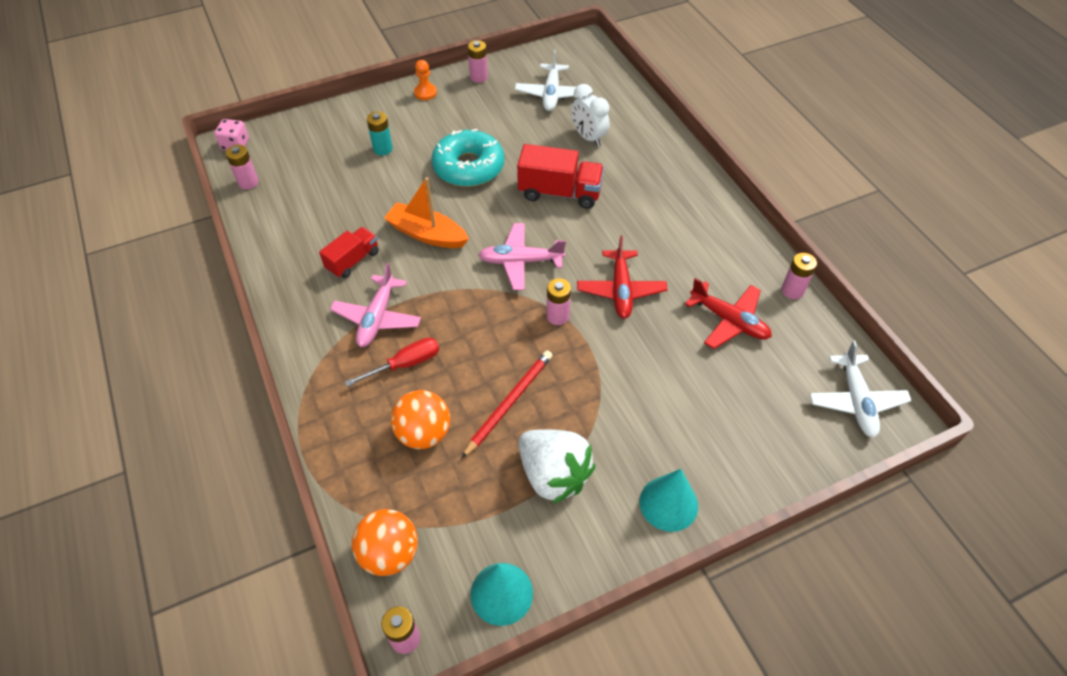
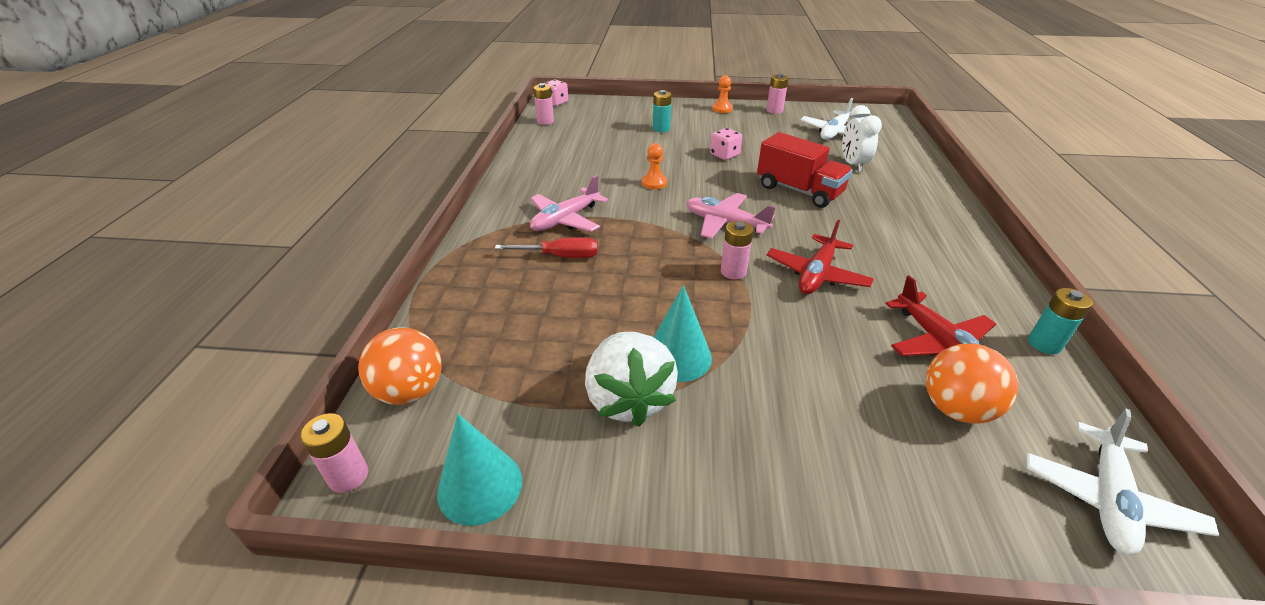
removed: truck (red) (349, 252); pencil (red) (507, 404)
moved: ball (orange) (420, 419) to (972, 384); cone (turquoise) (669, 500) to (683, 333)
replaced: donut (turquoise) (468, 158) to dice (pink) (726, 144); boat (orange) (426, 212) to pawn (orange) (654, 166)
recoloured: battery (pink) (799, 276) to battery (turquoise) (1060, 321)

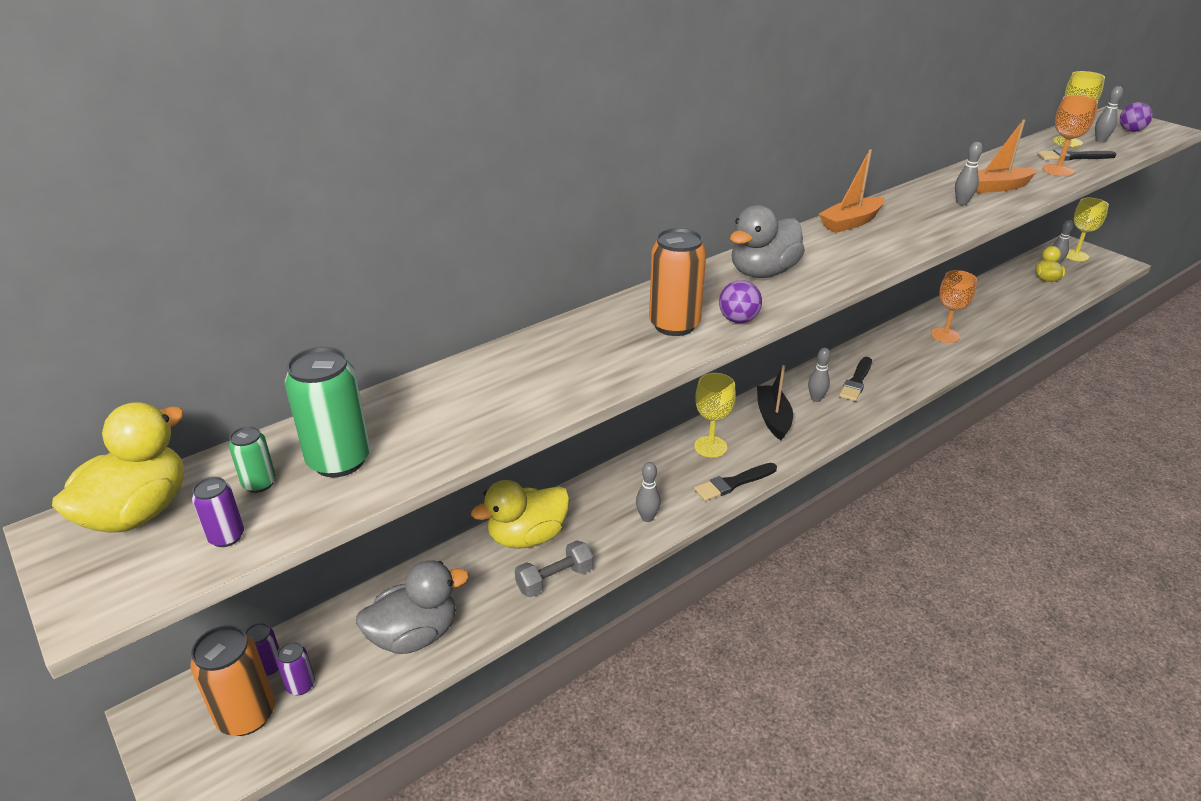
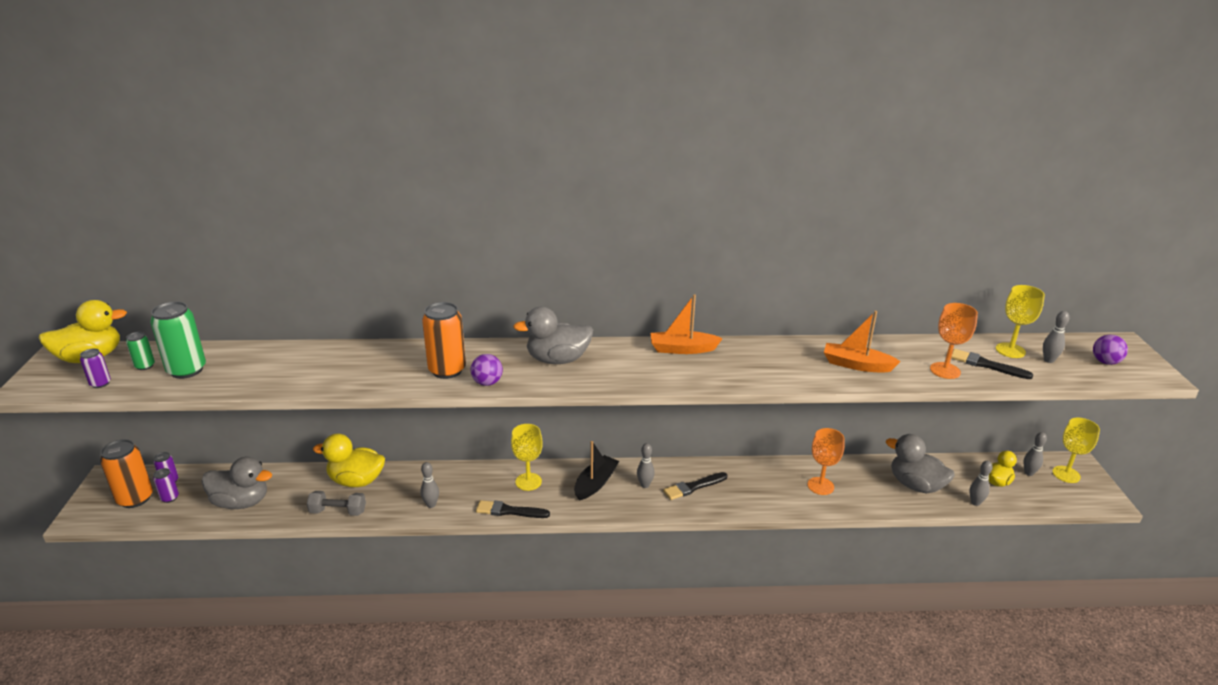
added: duck (grey) (920, 463)
moved: bowling pin (grey) (969, 173) to (981, 483)

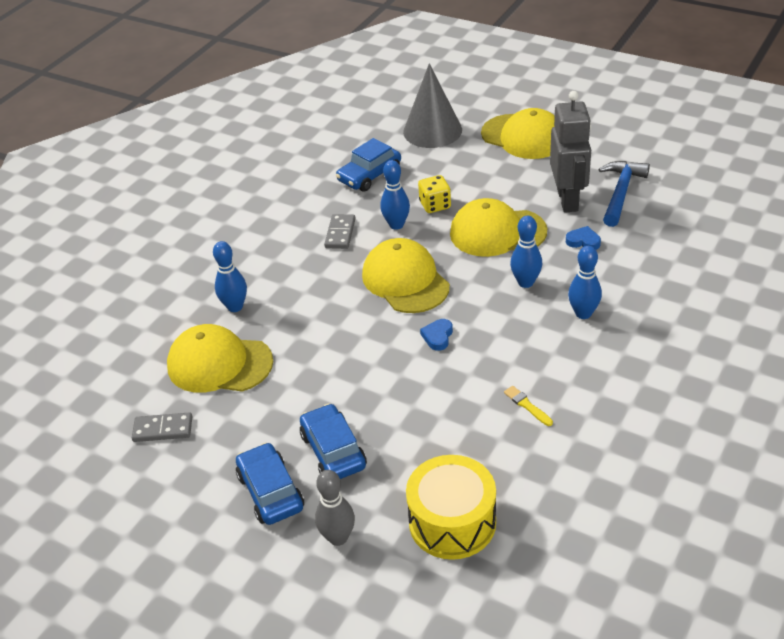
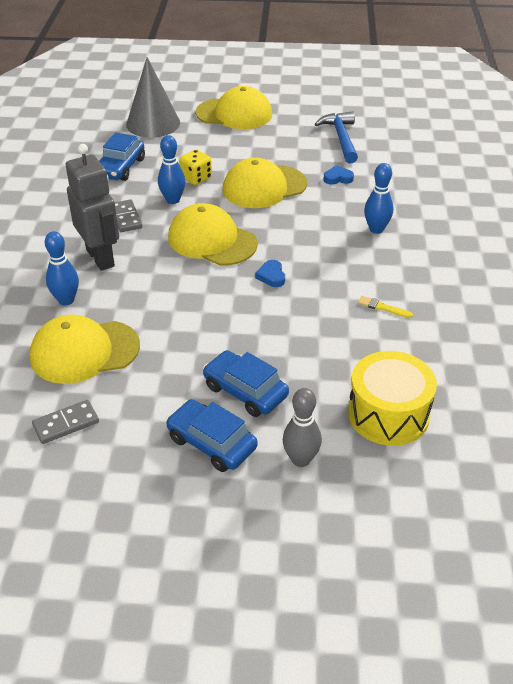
removed: bowling pin (blue) (526, 252)
moved: robot (grey) (570, 151) to (92, 207)

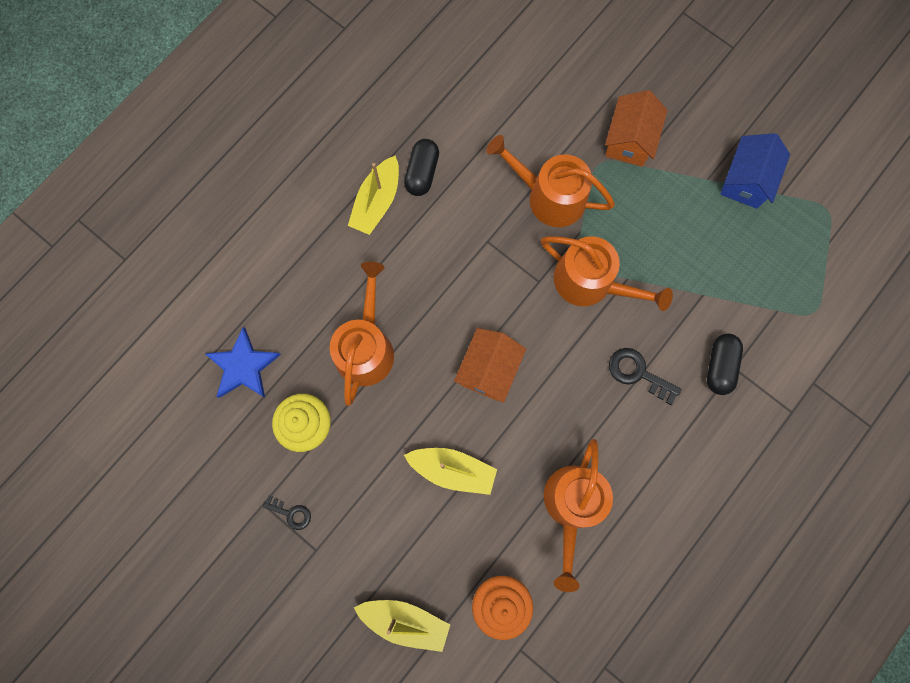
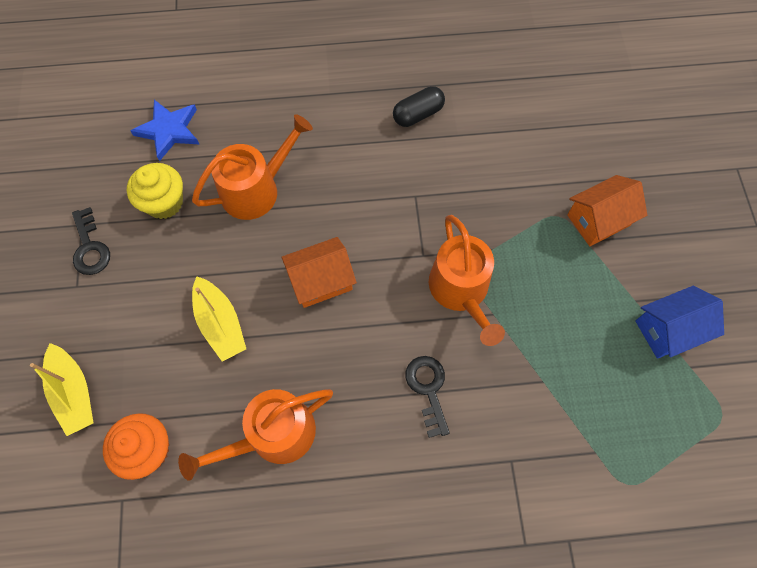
removed: watering can (orange) (550, 181); boat (yellow) (373, 195); capsule (black) (725, 364)
resized: key (black) (287, 513) = (91, 241) x1.58

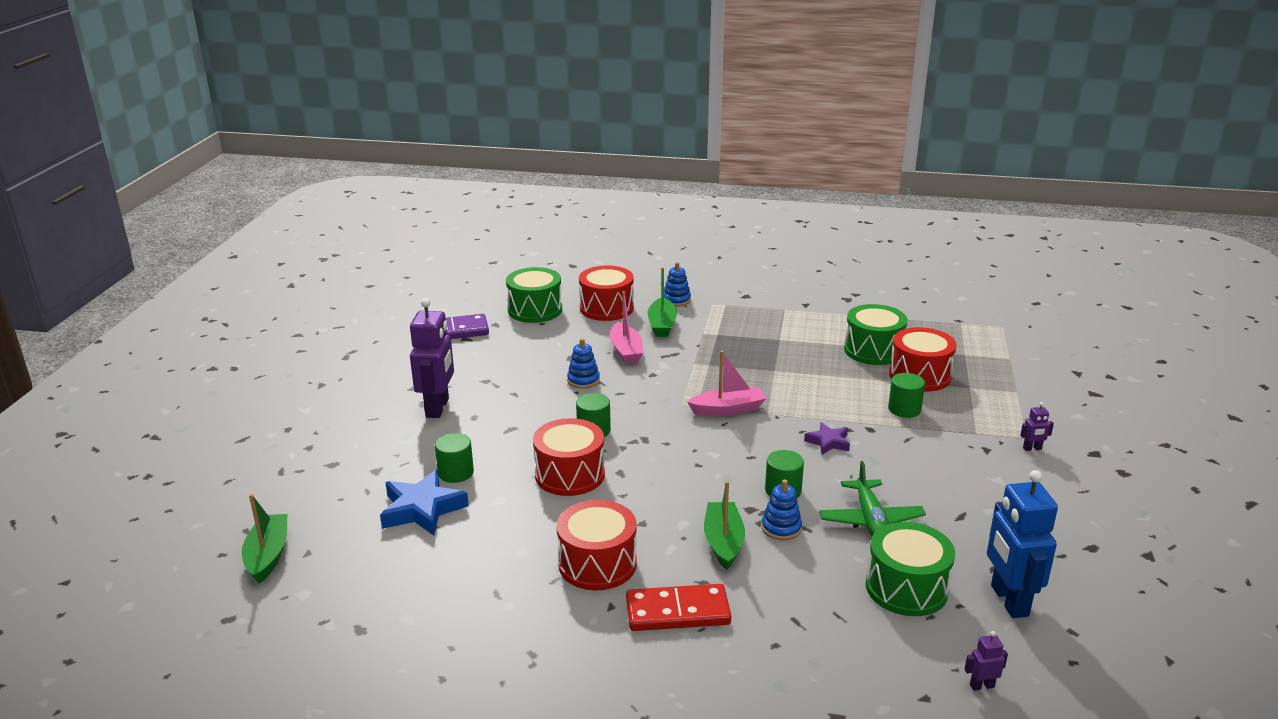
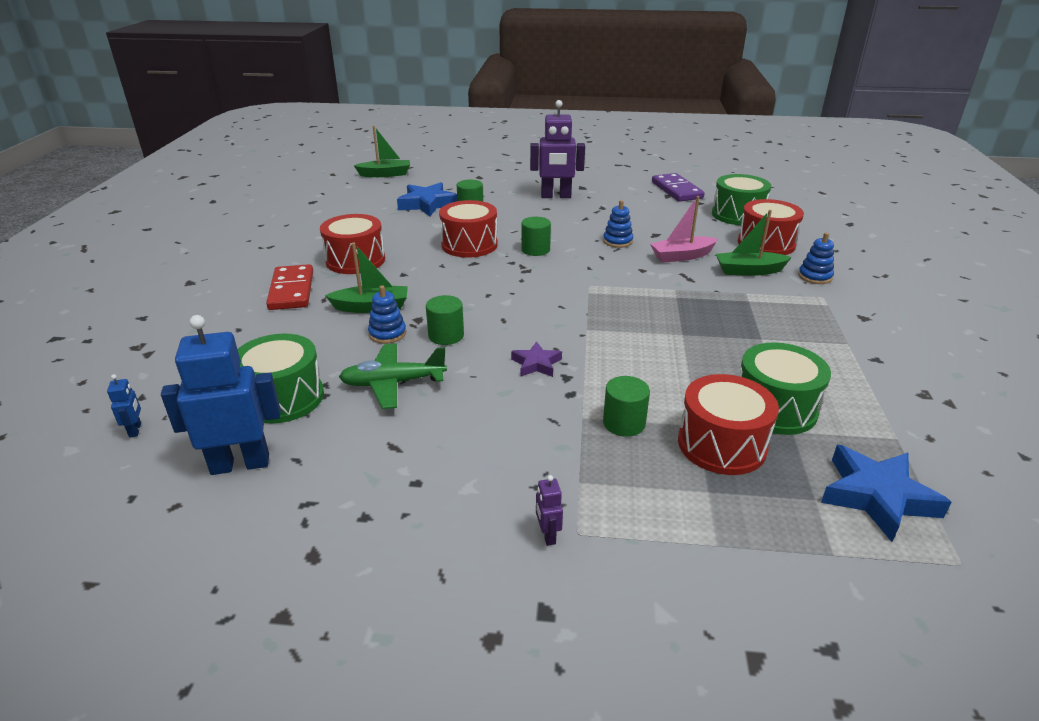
removed: boat (pink) (726, 383)
added: star (blue) (886, 493)
recoloured: robot (purple) (986, 661) to robot (blue) (124, 406)

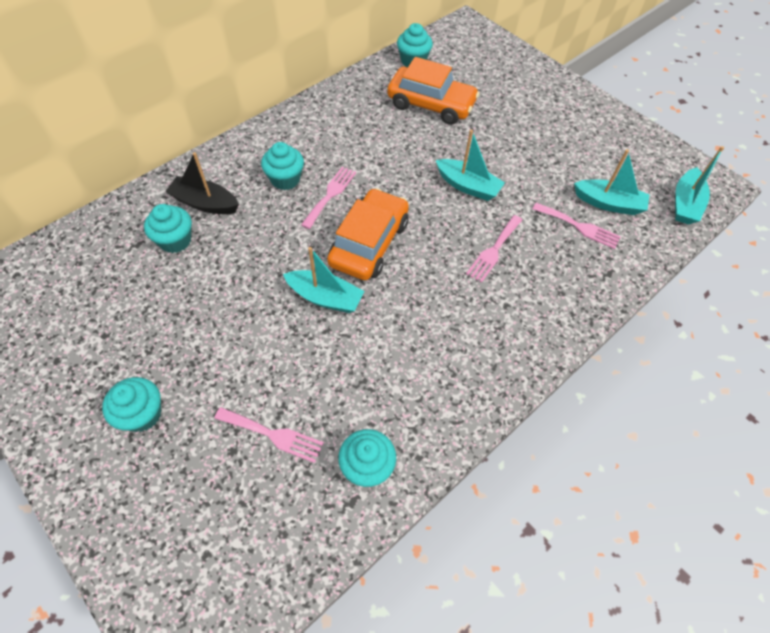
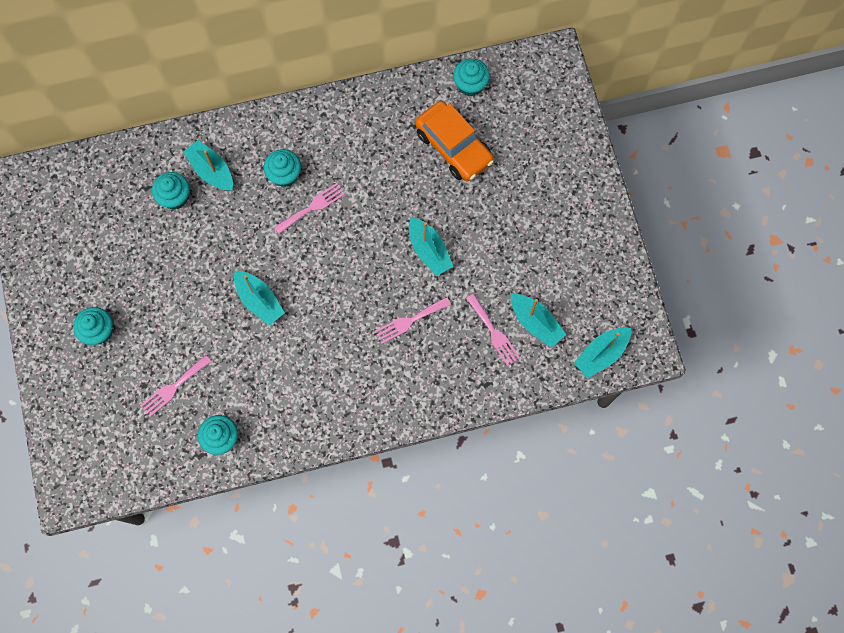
removed: car (orange) (368, 234)
recoloured: boat (black) (202, 183) to boat (turquoise) (208, 165)
turned: fork (pink) (269, 435) = (176, 386) 90 degrees clockwise

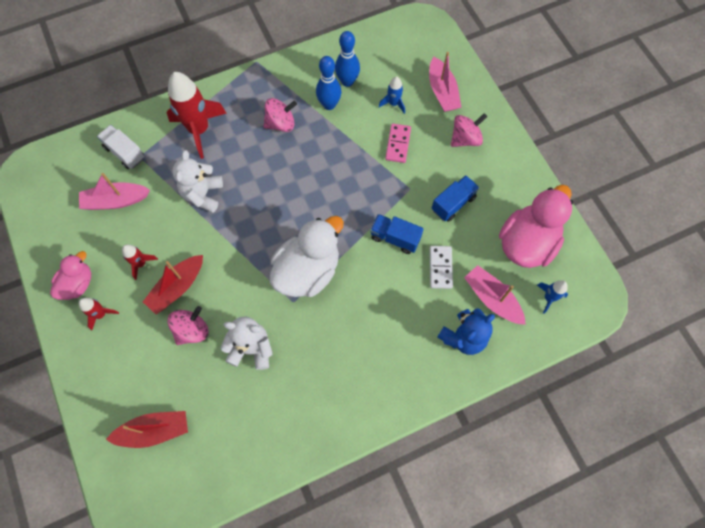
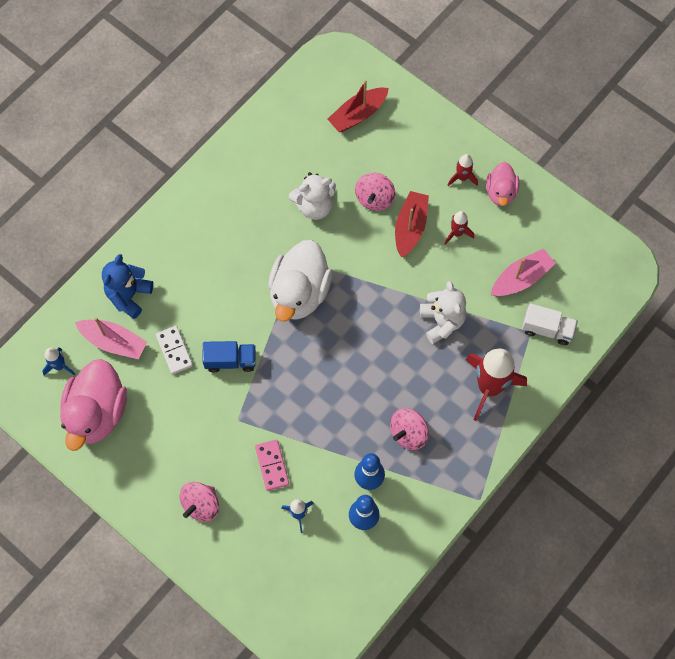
removed: boat (pink) (445, 82); truck (blue) (455, 198)

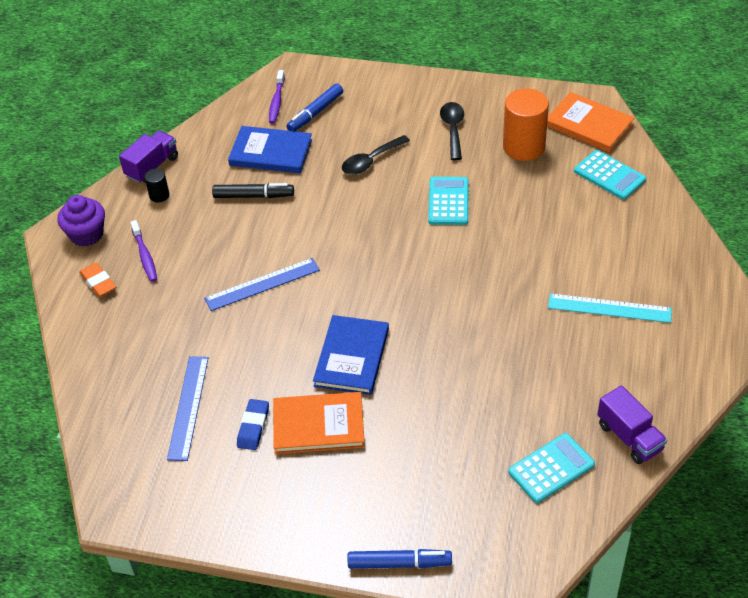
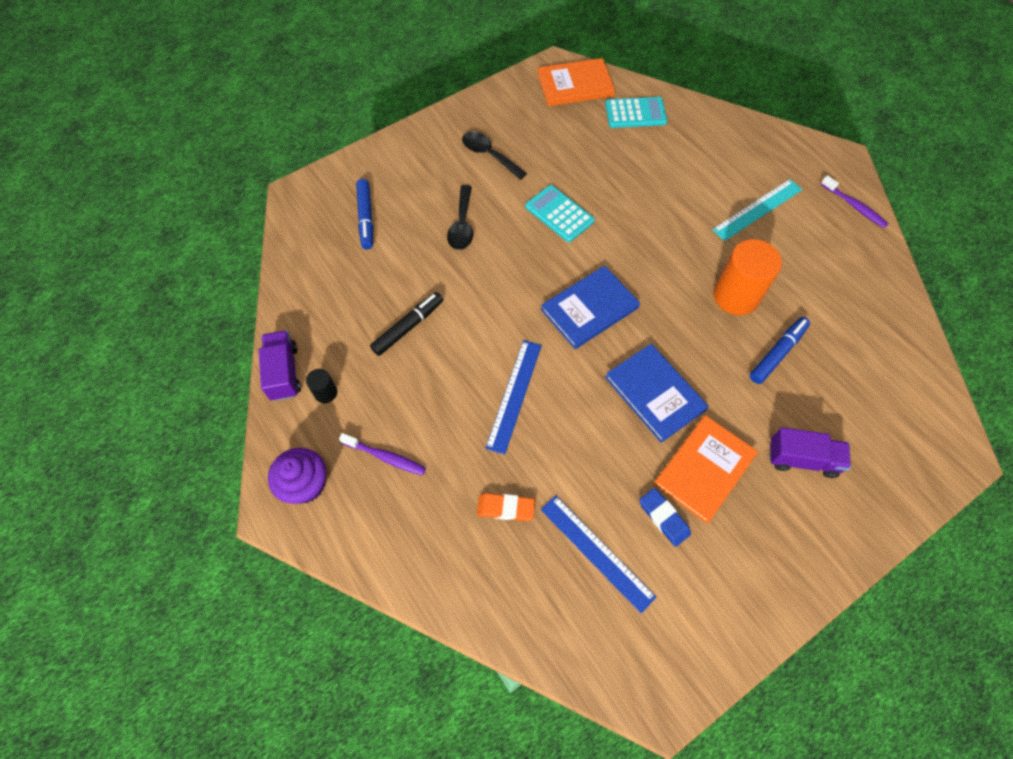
removed: calculator (turquoise) (551, 468)
moved: toothbrush (purple) (277, 97) to (854, 201); cylinder (orange) (526, 124) to (748, 277); book (blue) (270, 149) to (590, 307); eraser (orange) (97, 279) to (506, 507); truck (purple) (632, 425) to (810, 452); marker (blue) (400, 559) to (780, 350)

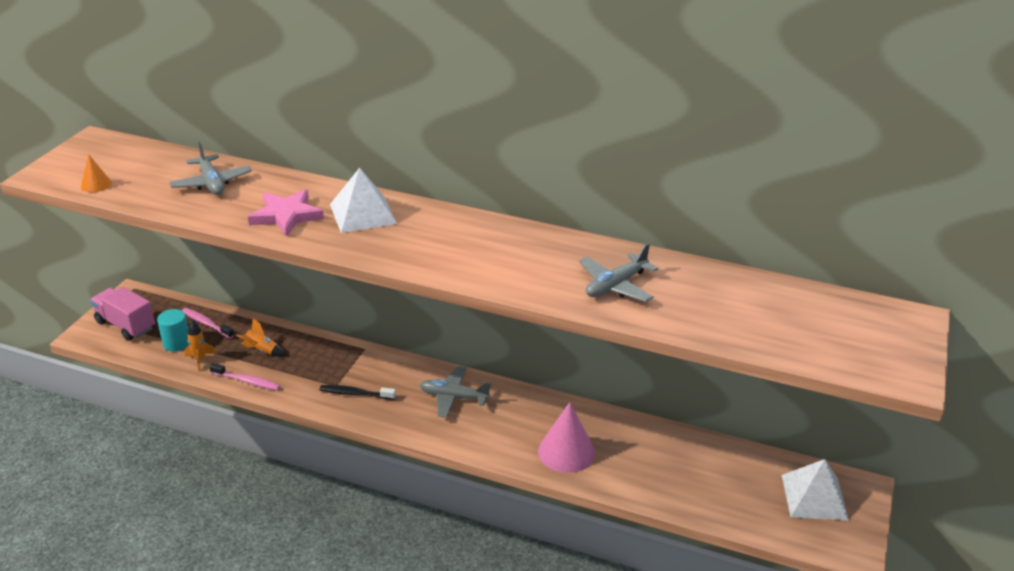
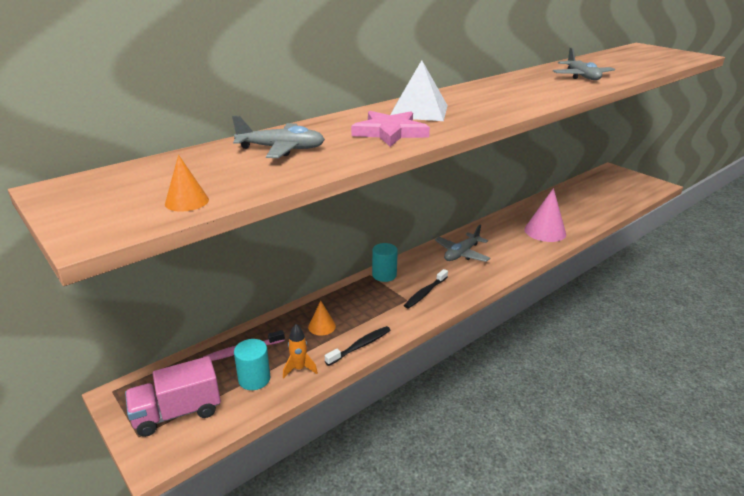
removed: pyramid (white) (815, 489)
added: cylinder (turquoise) (385, 262)
replaced: rocket (orange) (261, 337) to cone (orange) (322, 318)
recoloured: toothbrush (pink) (244, 376) to toothbrush (black) (357, 346)

